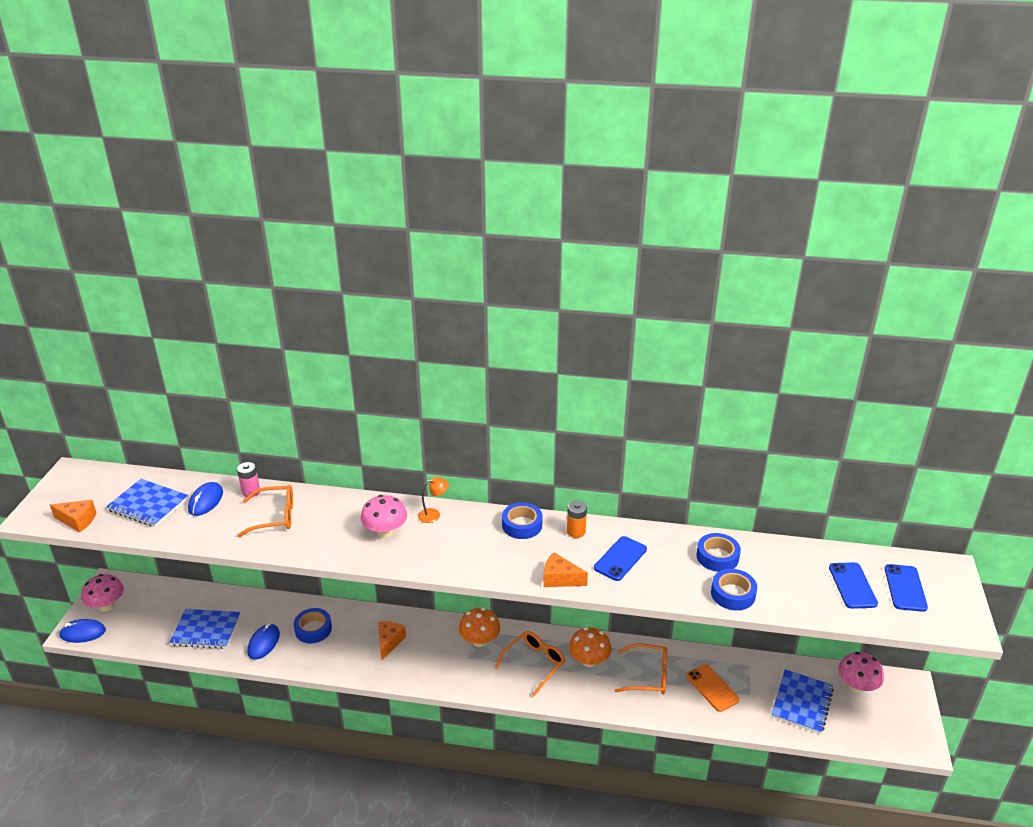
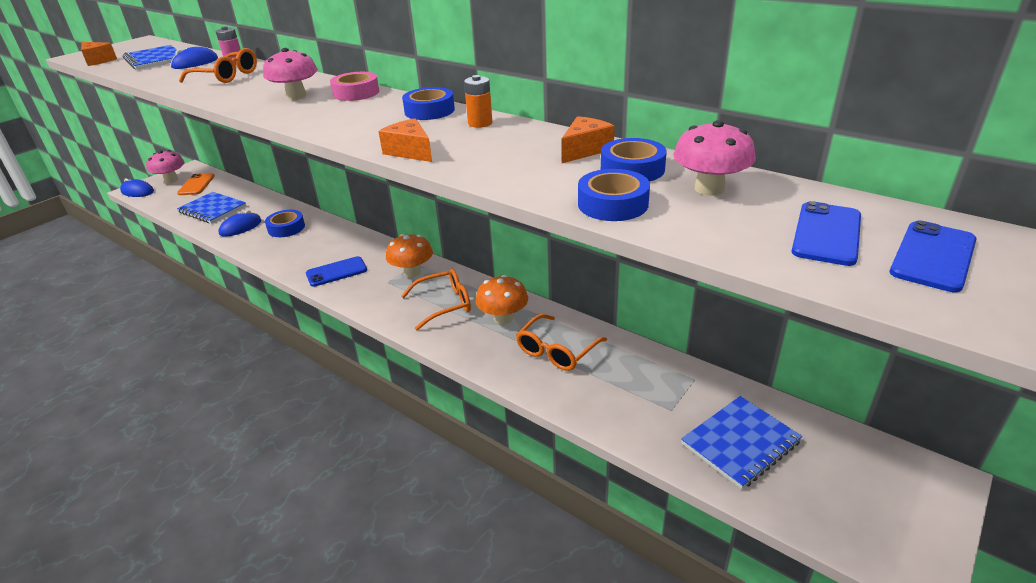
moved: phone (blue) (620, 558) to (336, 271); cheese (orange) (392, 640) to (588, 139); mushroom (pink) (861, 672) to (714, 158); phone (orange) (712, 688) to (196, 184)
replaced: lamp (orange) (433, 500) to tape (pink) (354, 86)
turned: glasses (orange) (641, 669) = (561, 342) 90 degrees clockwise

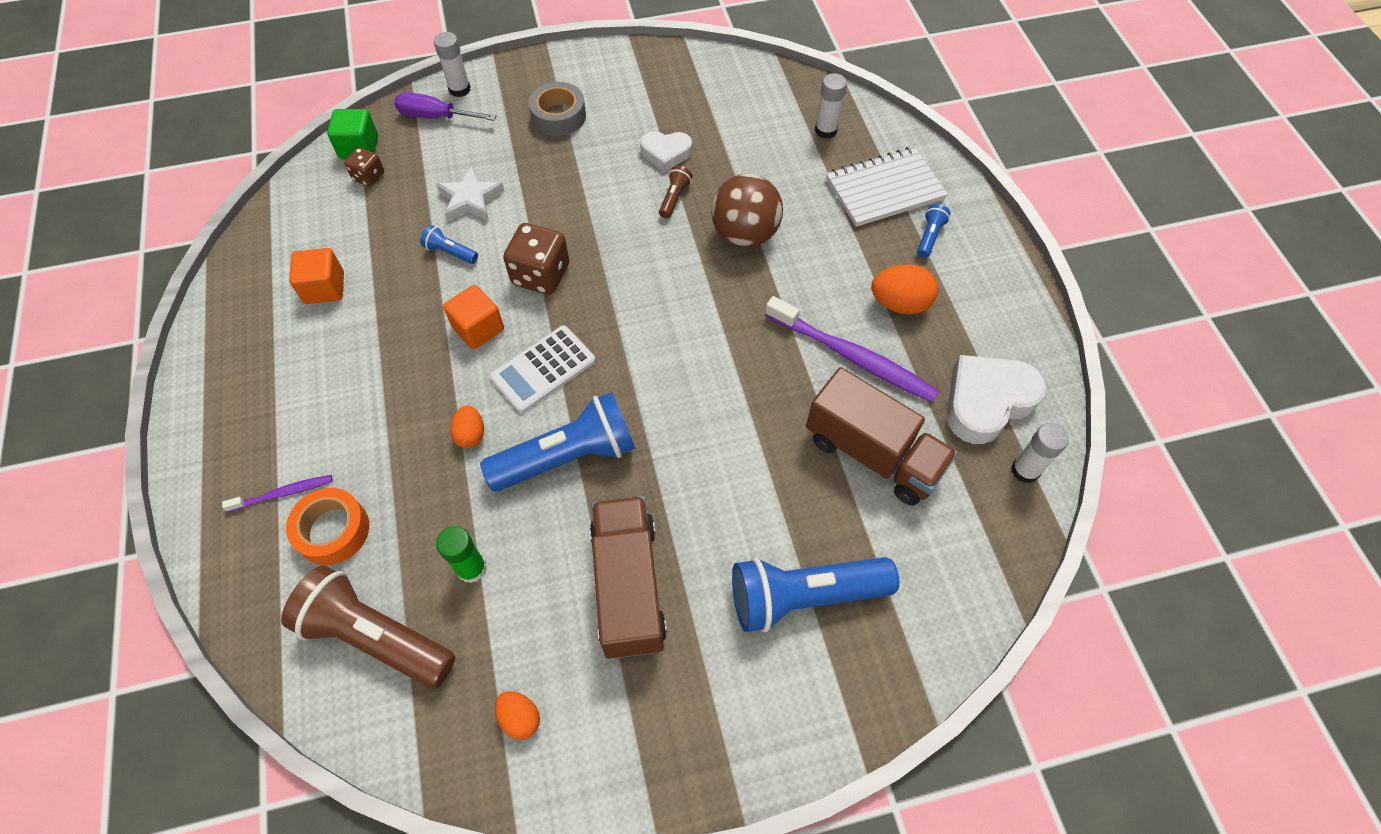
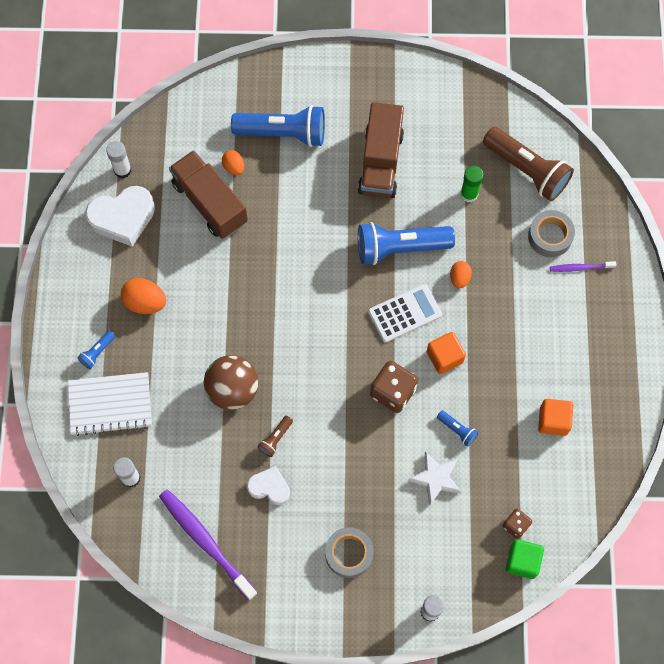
removed: screwdriver (purple) (445, 106)
moved: toothbrush (purple) (852, 349) to (208, 544); egg (orange) (517, 715) to (233, 162)
recoloured: tape (orange) (327, 526) to tape (grey) (551, 233)

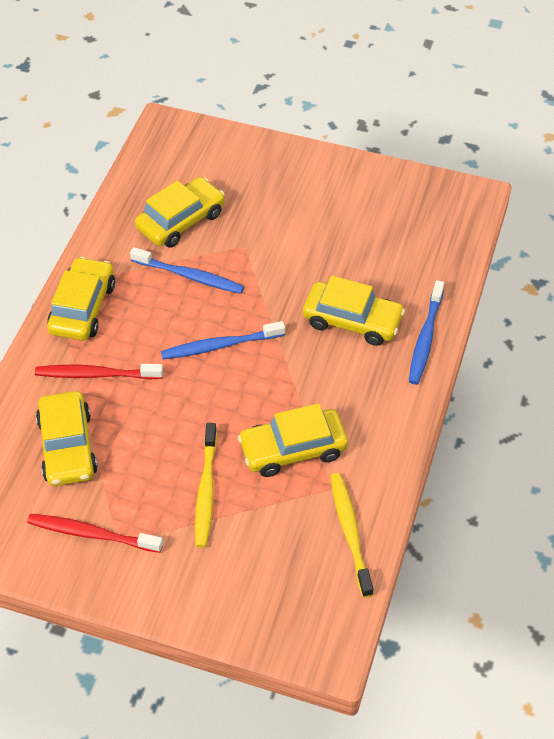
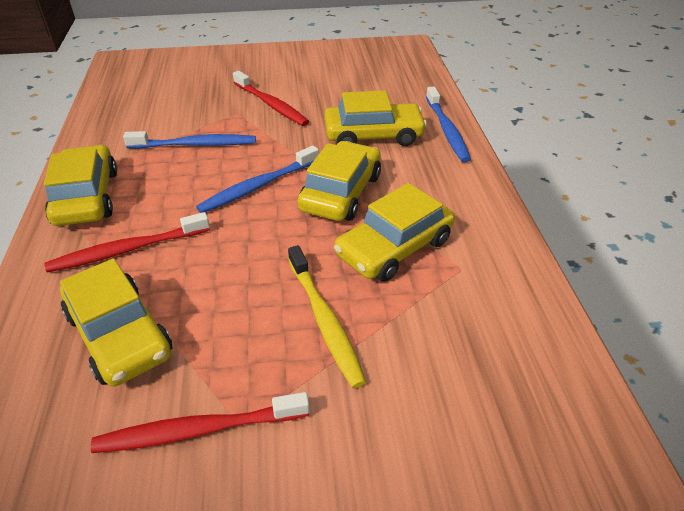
removed: toothbrush (yellow) (352, 535)
added: toothbrush (red) (271, 98)
moved: car (yellow) (180, 212) to (339, 181)

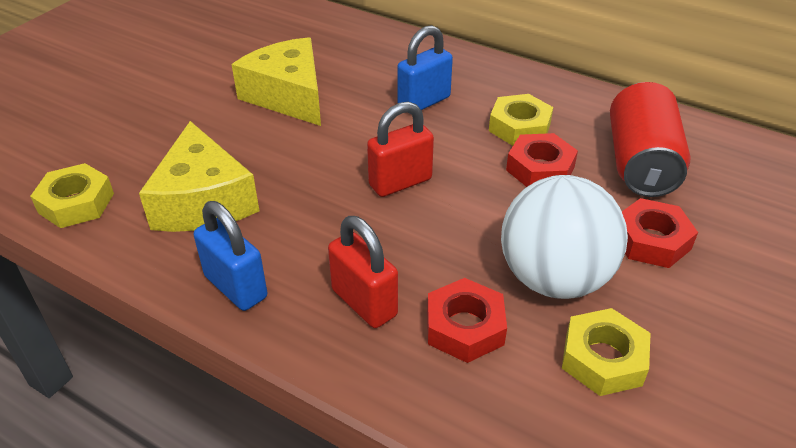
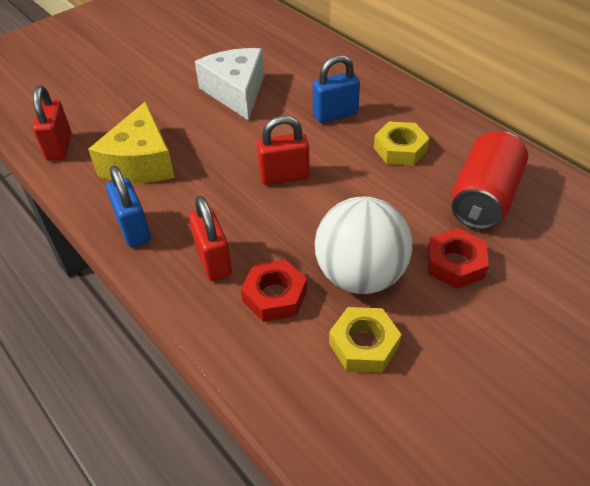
removed: nut (red) (542, 160)
replaced: nut (yellow) (72, 195) to padlock (red) (52, 123)
recoloured: cheese (yellow) (276, 81) to cheese (white) (229, 84)

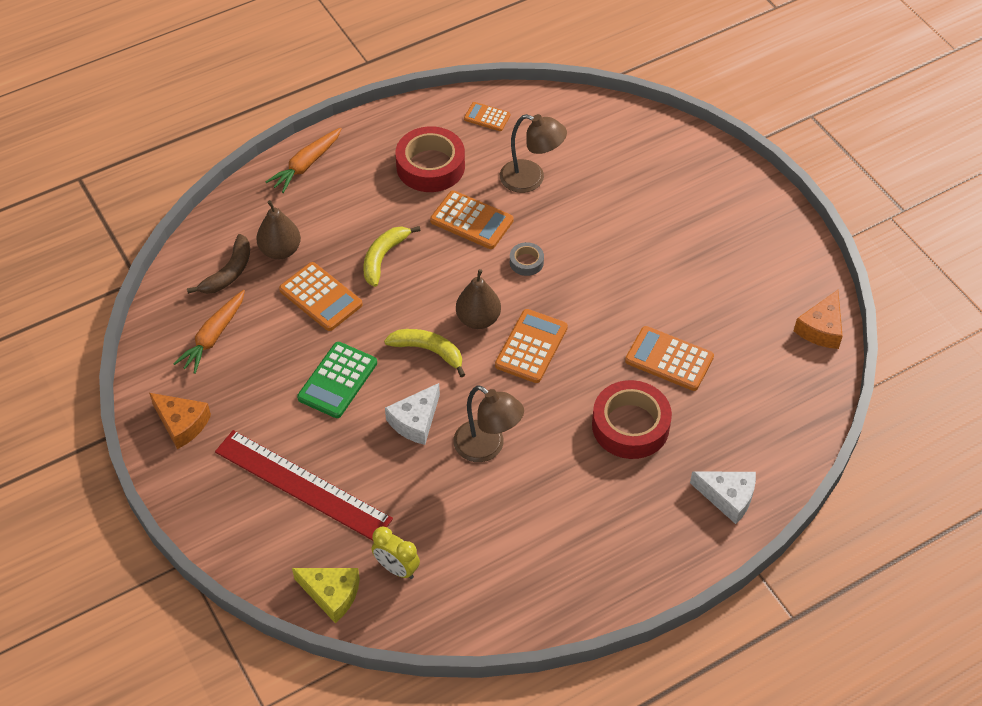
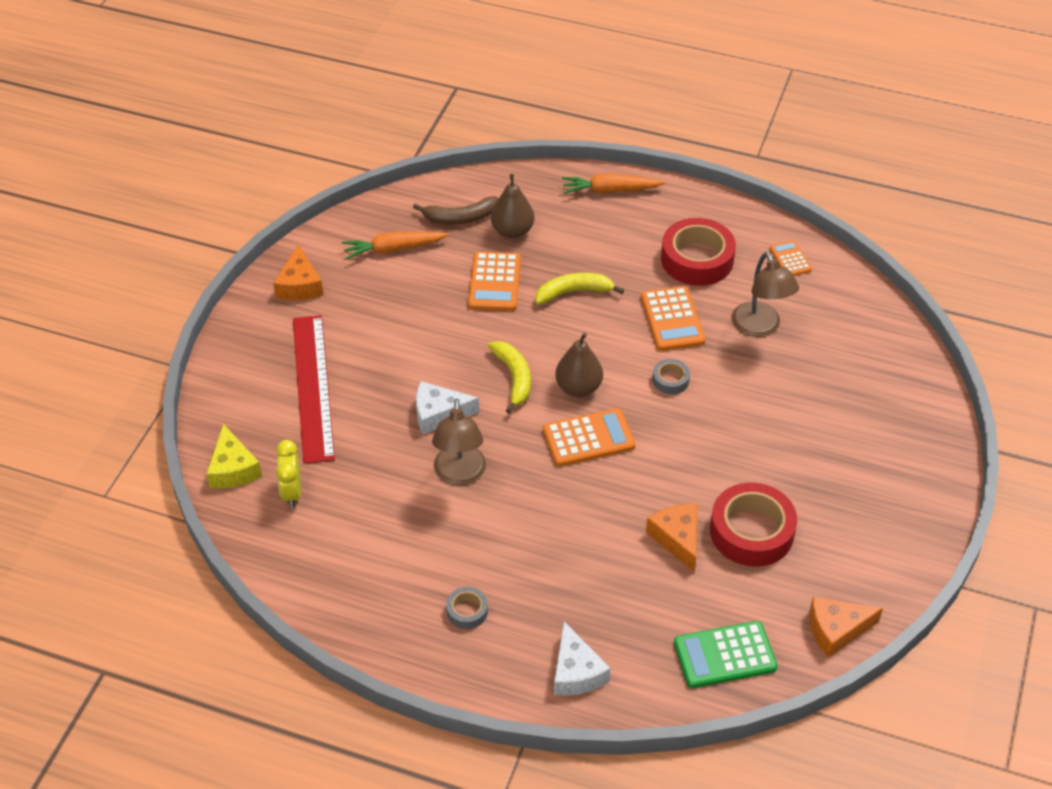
added: tape (grey) (467, 608)
moved: calculator (green) (337, 380) to (725, 654); tape (red) (632, 419) to (753, 524)
replaced: calculator (orange) (669, 358) to cheese (orange) (671, 538)

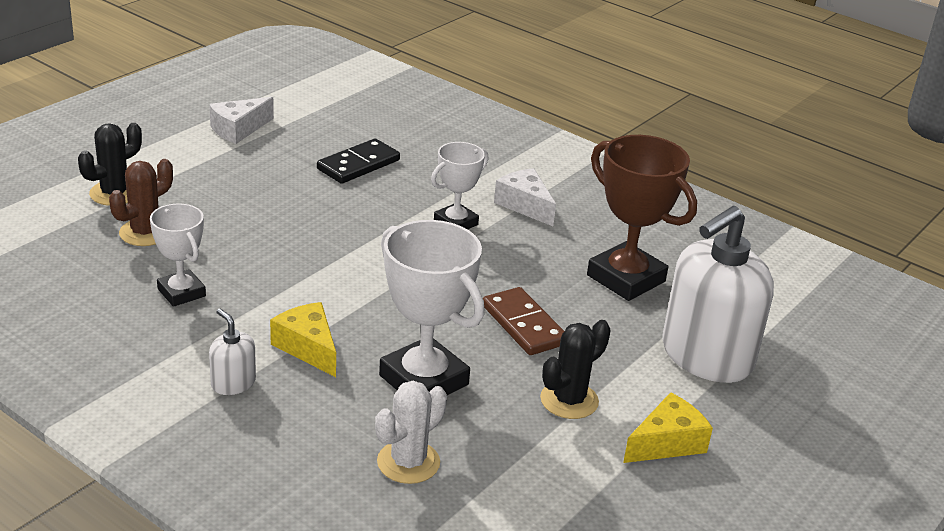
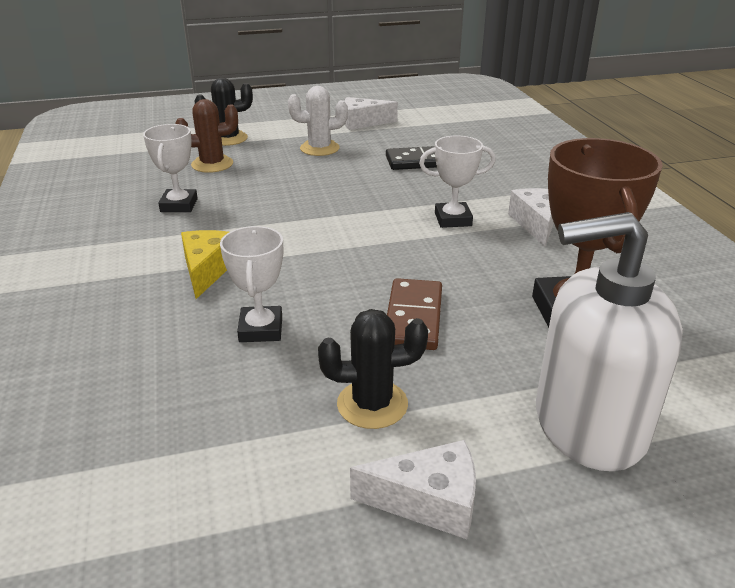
removed: soap dispenser (white) (232, 351)
moved: cactus (white) (411, 432) to (318, 121)
recoloured: cheese (yellow) (668, 427) to cheese (white) (413, 489)
resized: trophy (white) (431, 307) = (251, 284) x0.59

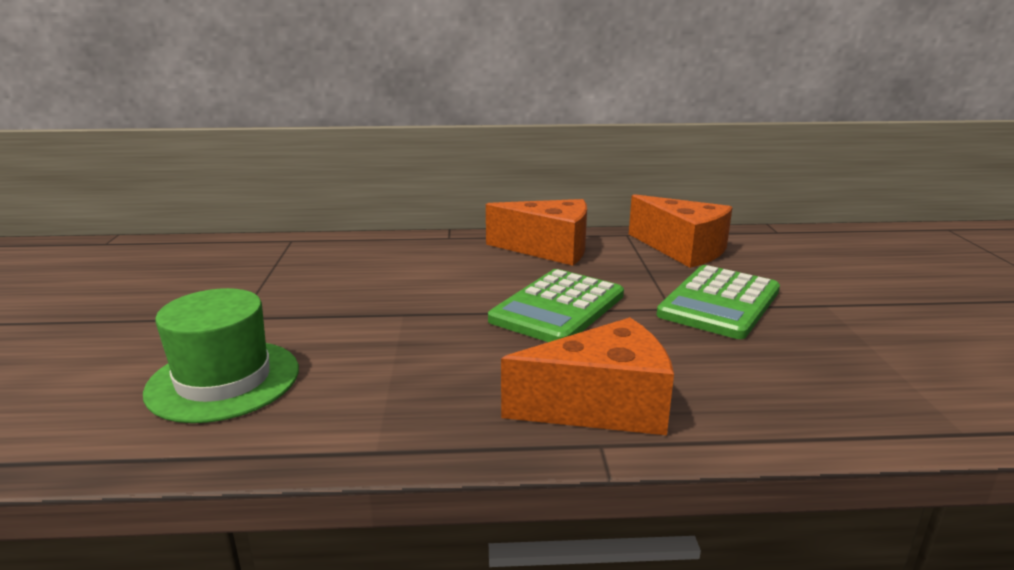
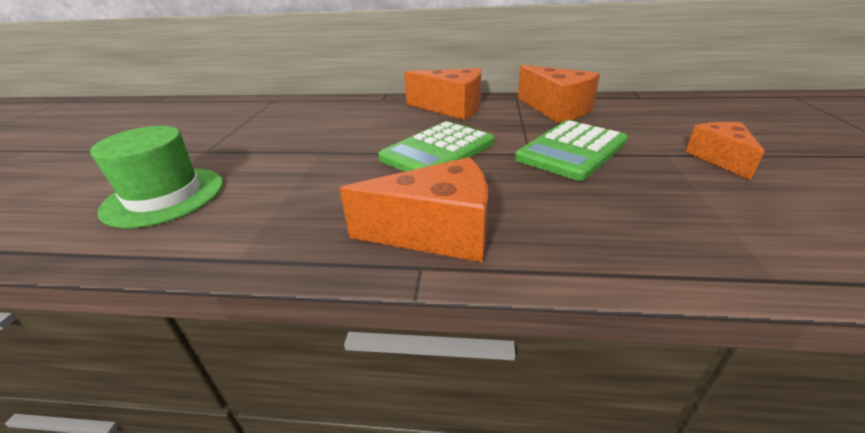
added: cheese (orange) (725, 151)

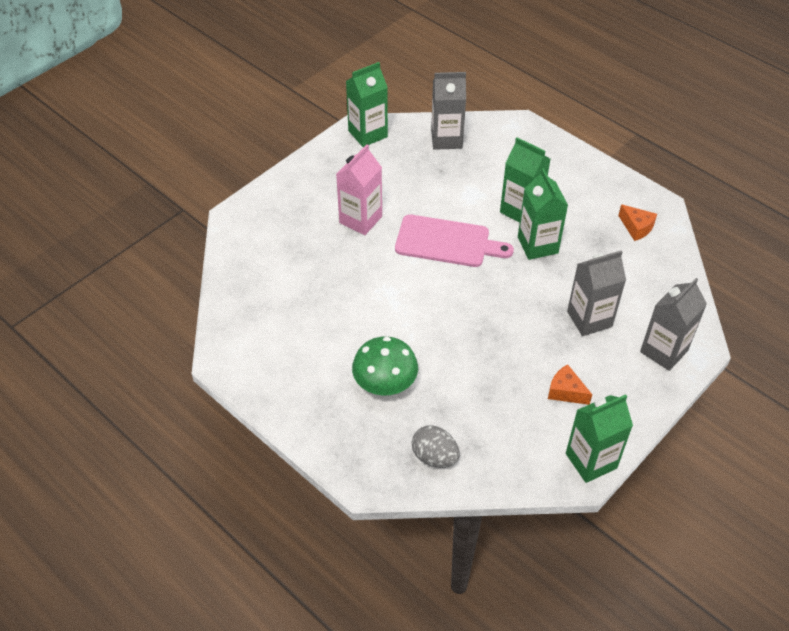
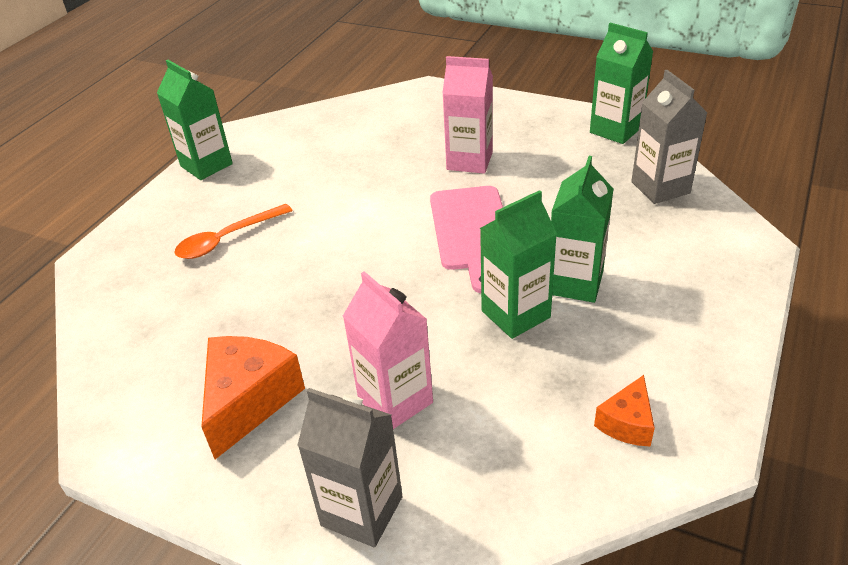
removed: egg (grey) (436, 446)
moved: carton (green) (599, 438) to (195, 120)
replaced: mushroom (green) (385, 365) to spoon (orange) (234, 231)
recoloured: carton (grey) (596, 293) to carton (pink) (388, 350)
resized: cheese (orange) (570, 384) = (253, 397) x1.81

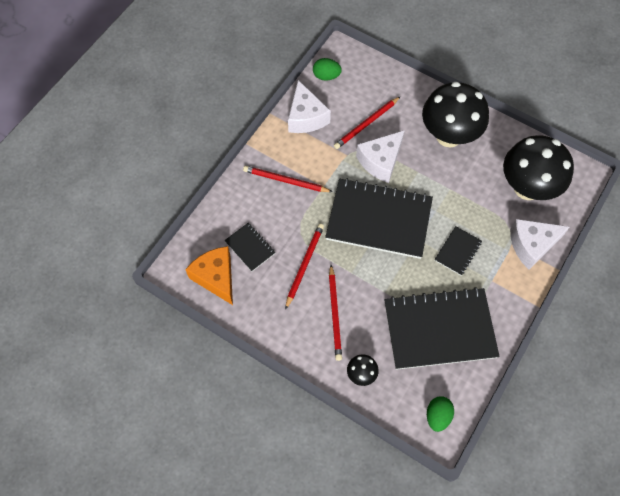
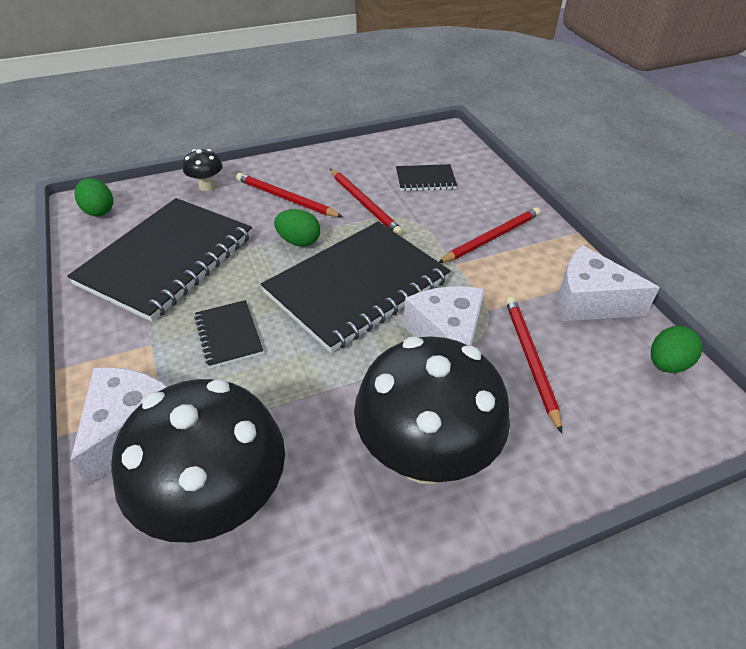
removed: cheese (orange) (209, 275)
added: egg (green) (297, 228)

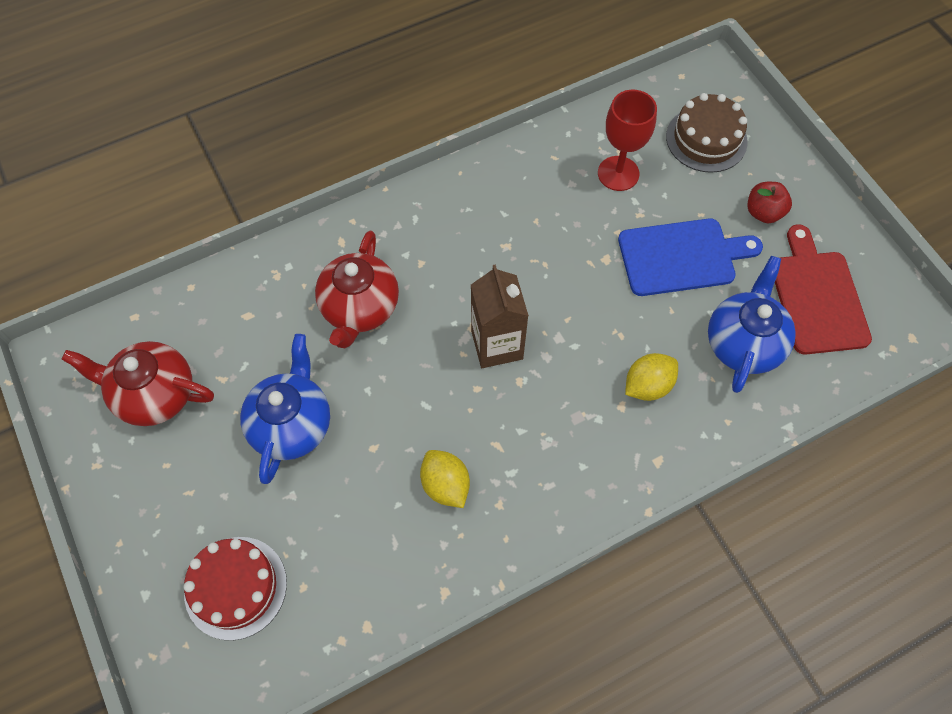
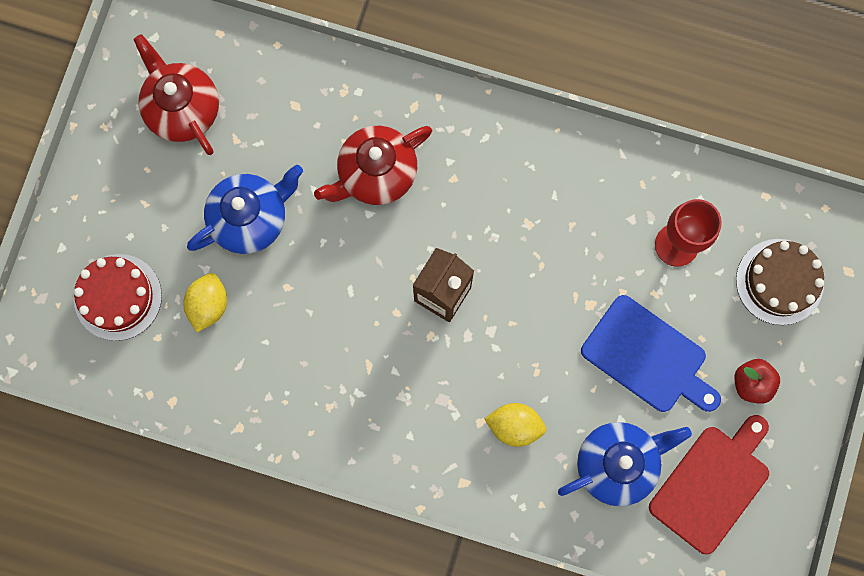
moved: lemon (yellow) (445, 479) to (205, 302)

